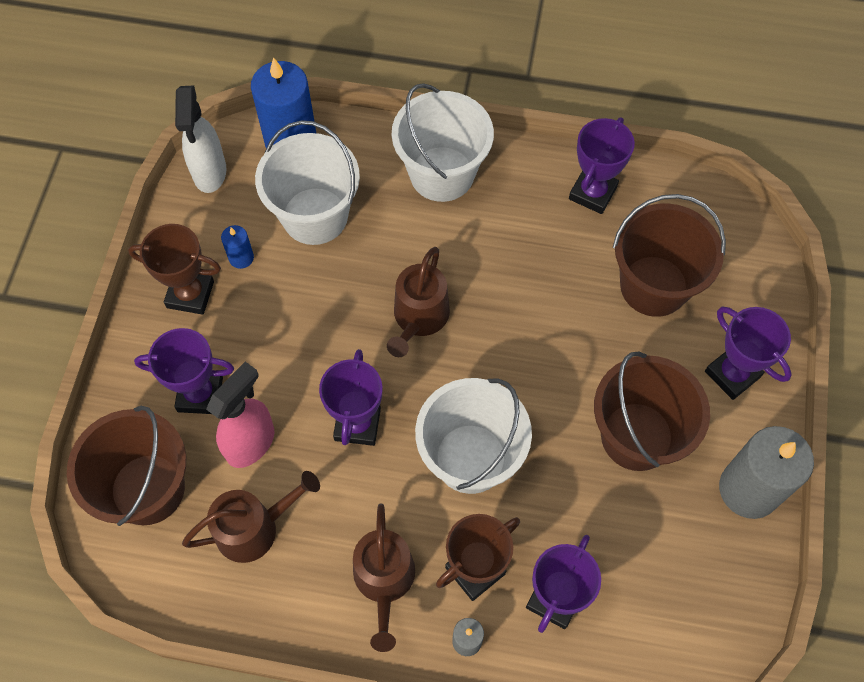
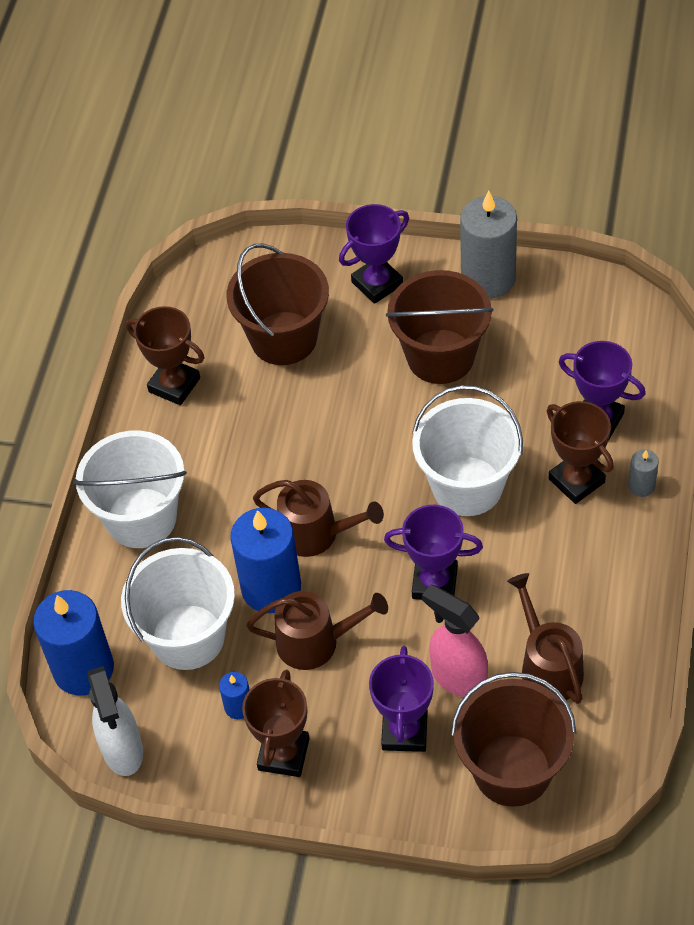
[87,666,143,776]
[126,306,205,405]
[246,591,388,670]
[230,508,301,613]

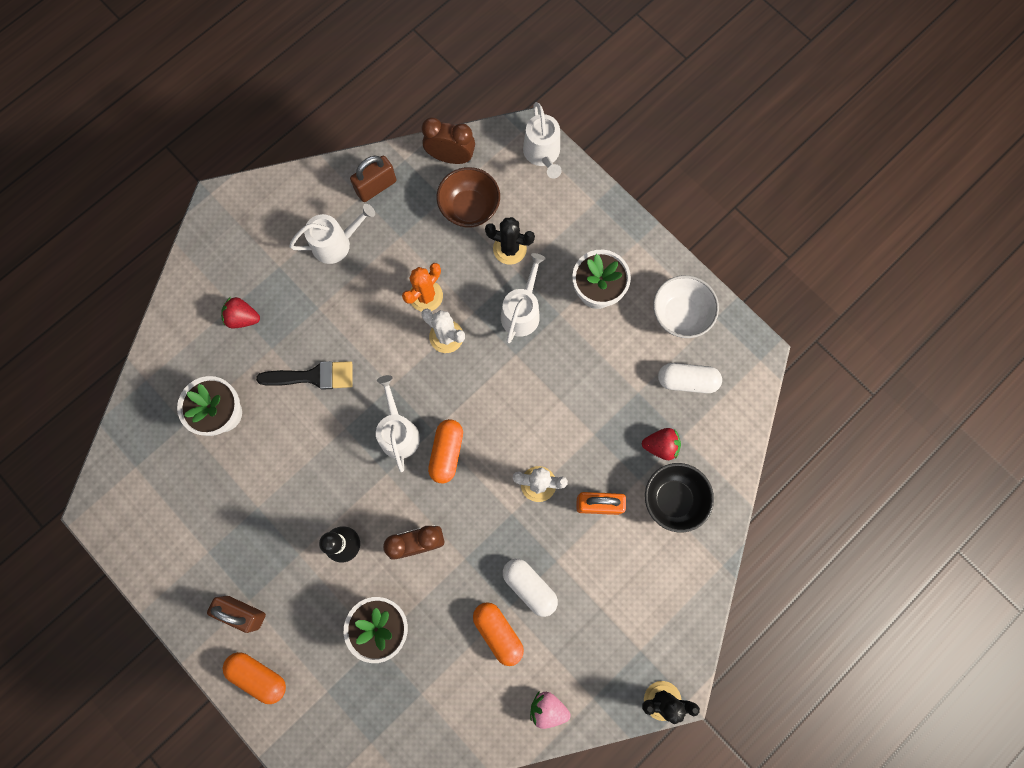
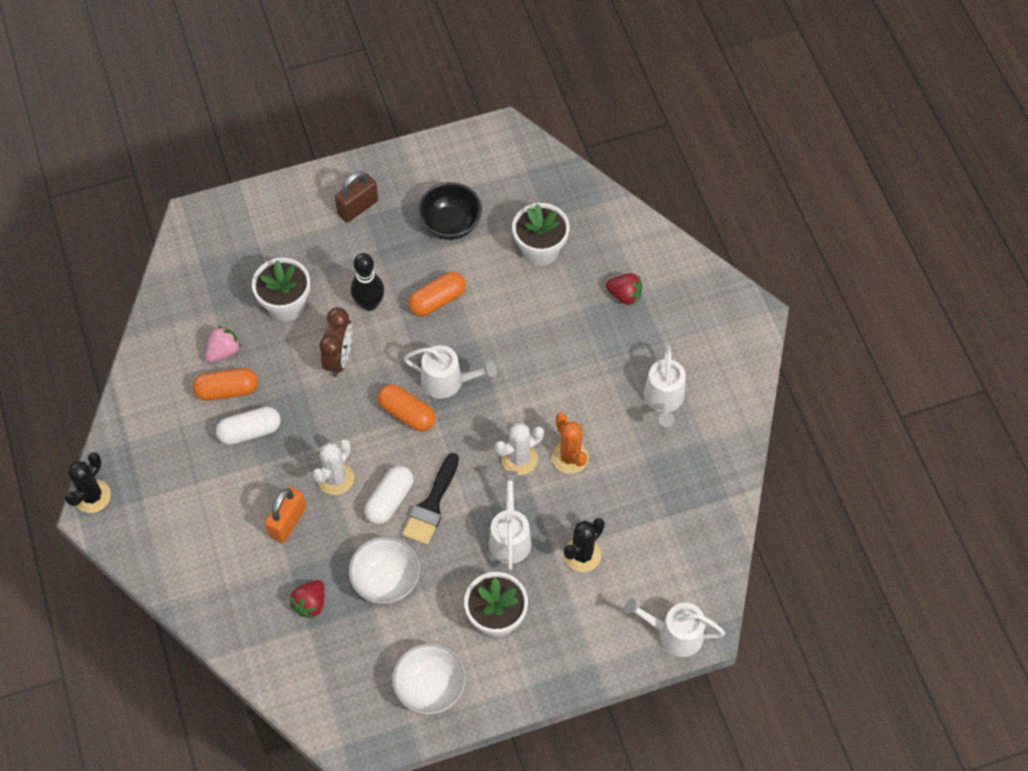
[422,117,475,164] (first image)
[350,155,397,202] (first image)
[437,167,500,228] (first image)
[489,471,532,570]
[606,273,643,305]
[402,453,459,545]
[364,466,414,525]
[418,182,482,240]
[408,272,466,316]
[205,326,241,363]
[349,537,420,604]

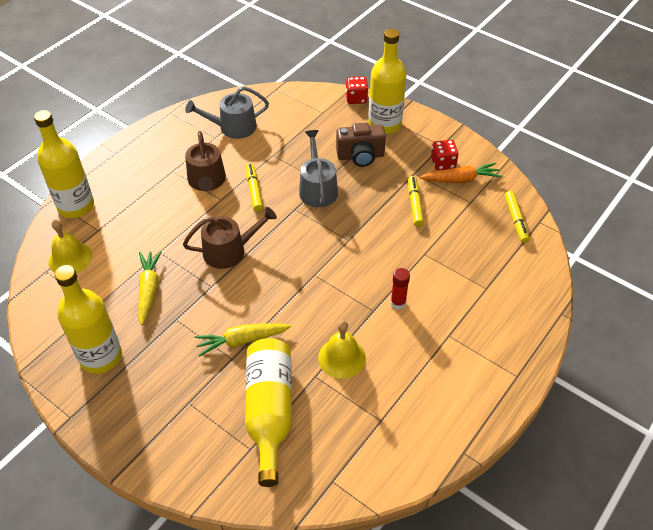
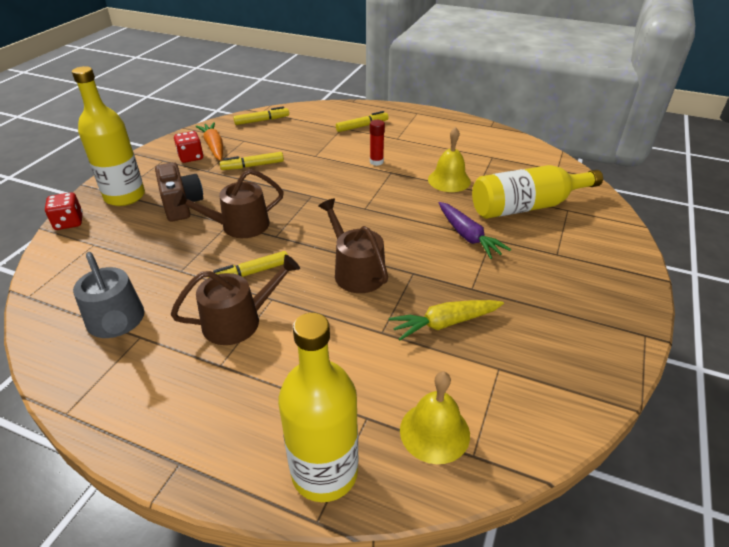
[173,169,284,238]
[55,265,122,374] (first image)
[439,202,511,259]
[336,111,389,132]

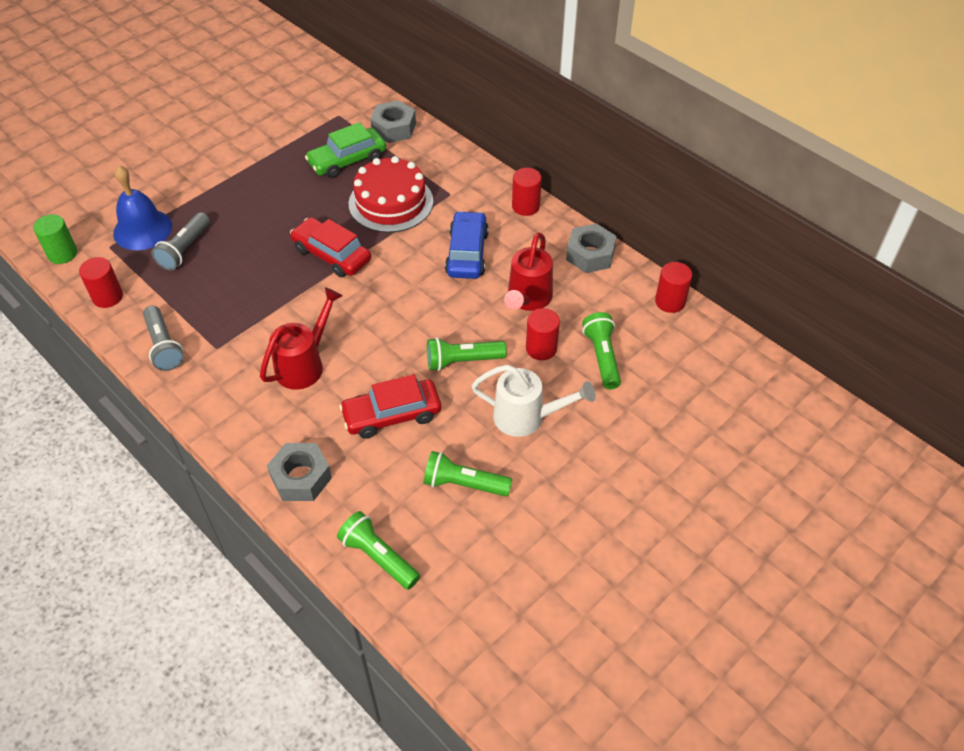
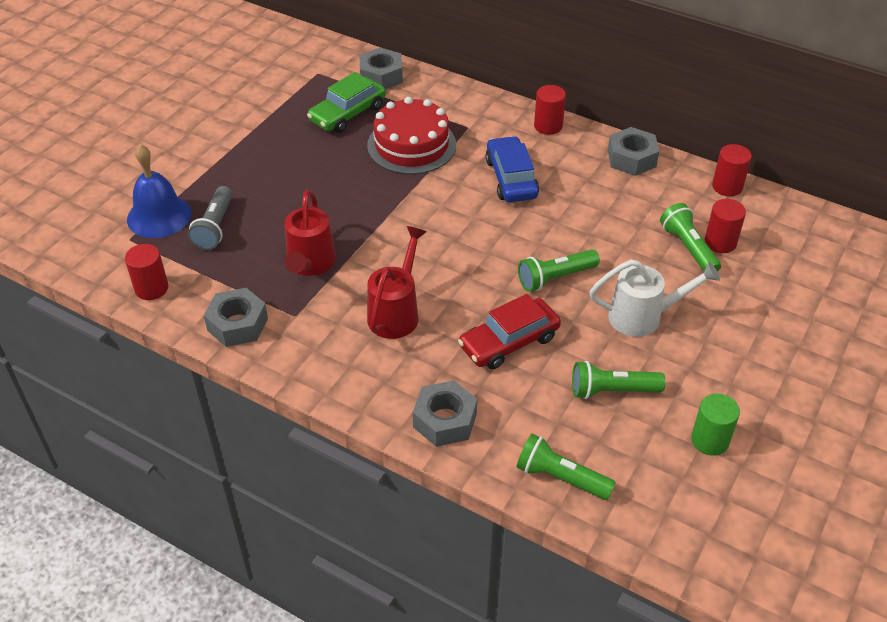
[691,394,740,456]
[290,217,371,277] (first image)
[285,190,336,276]
[204,288,268,347]
[705,199,746,253]

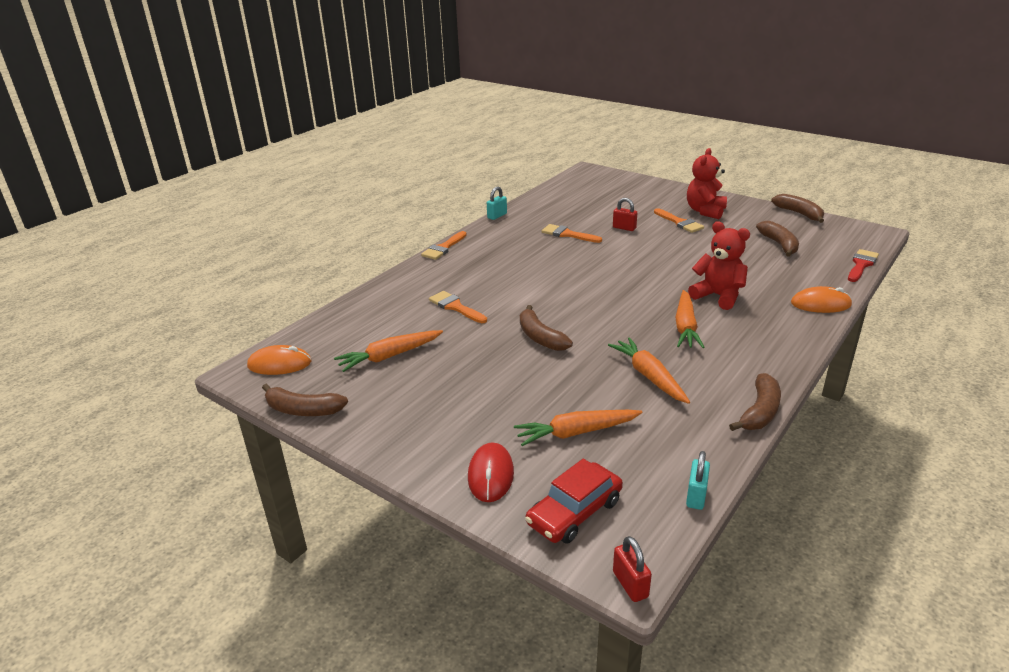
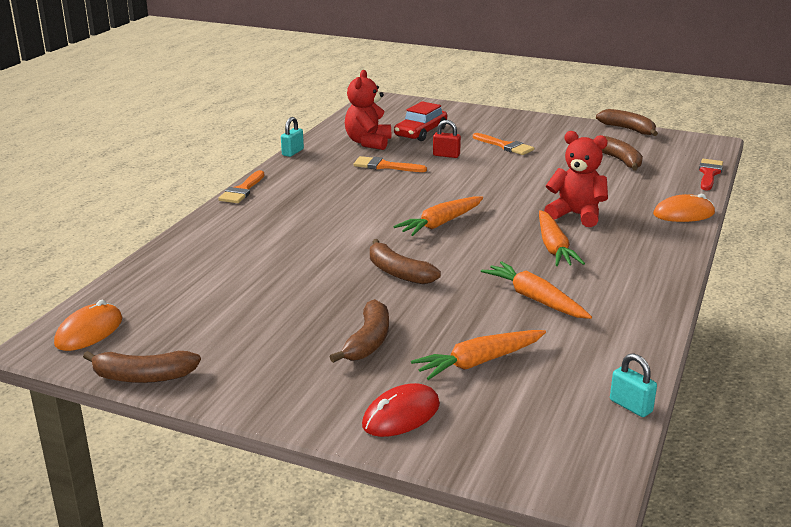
[345,70,391,150]
[429,291,487,323] (first image)
[393,196,483,236]
[54,300,122,351]
[330,299,389,363]
[362,383,440,437]
[610,353,657,417]
[394,101,447,141]
[613,536,652,602] (first image)

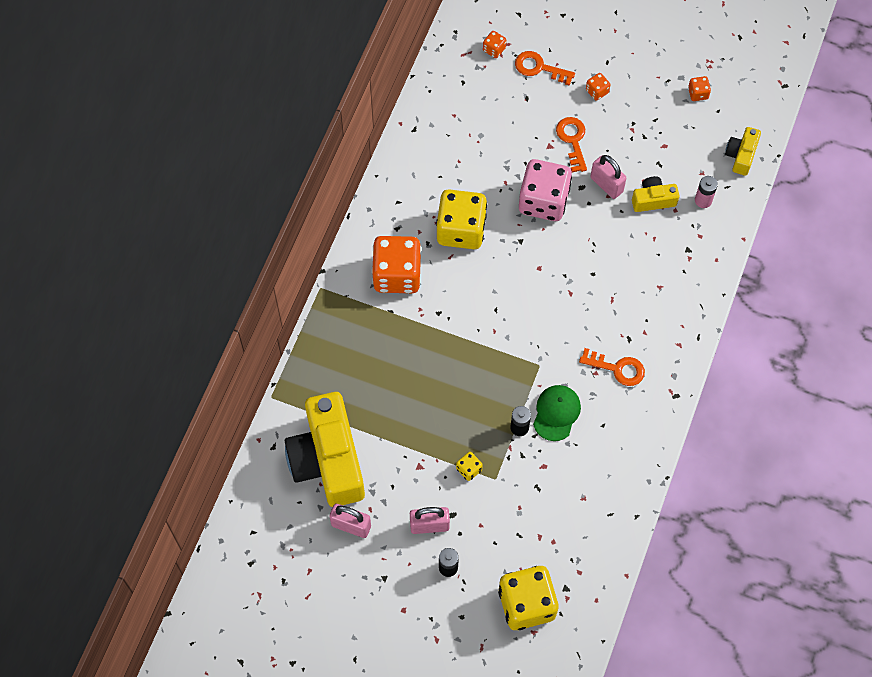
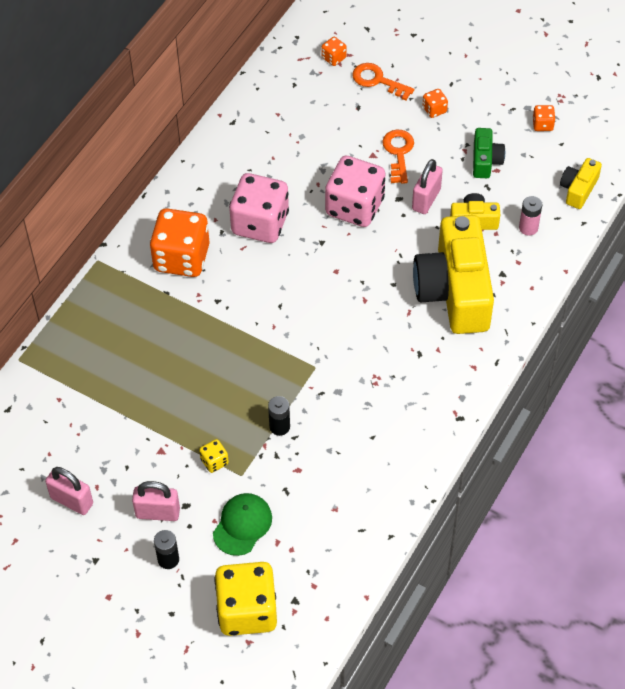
[412,159,443,214]
[229,173,289,243]
[579,348,645,386] (first image)
[213,493,272,556]
[413,215,494,334]
[473,128,505,178]

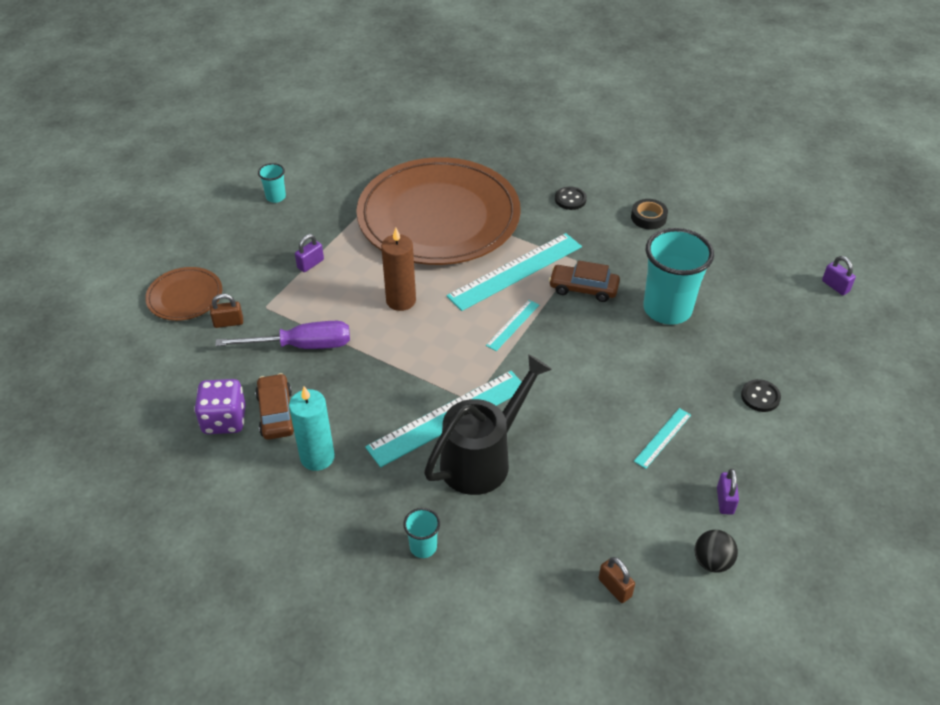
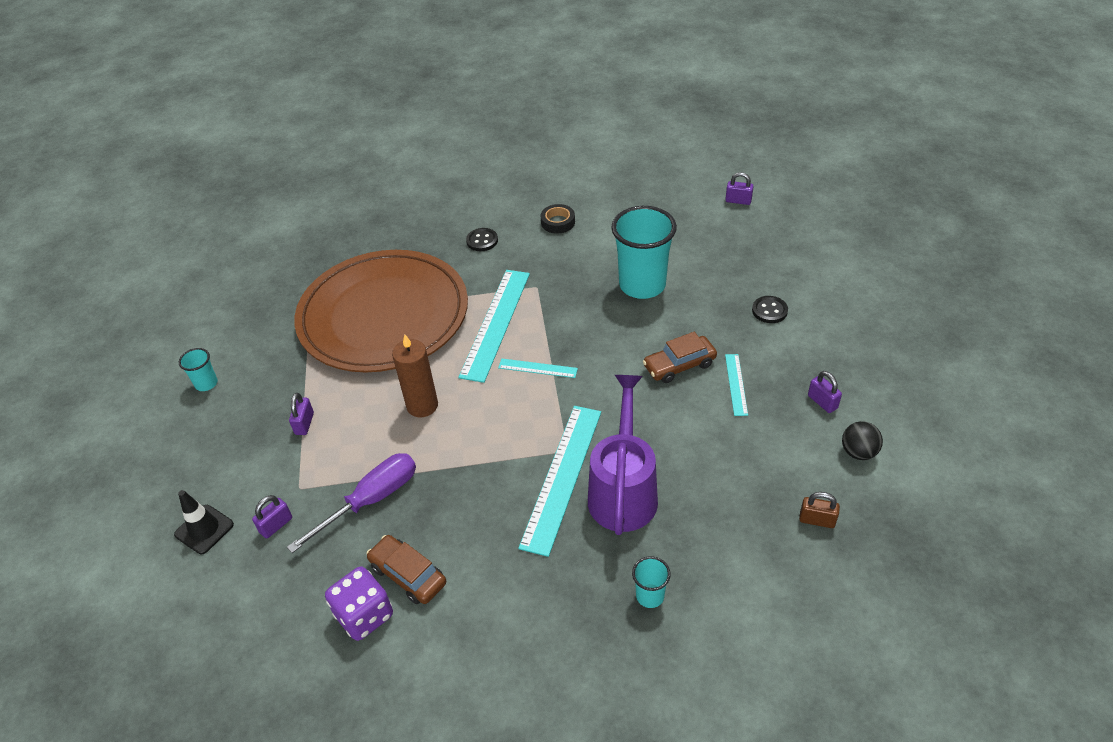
[643,332,717,383]
[174,490,234,554]
[252,495,292,539]
[498,359,578,378]
[588,375,658,535]
[289,387,335,471] (first image)

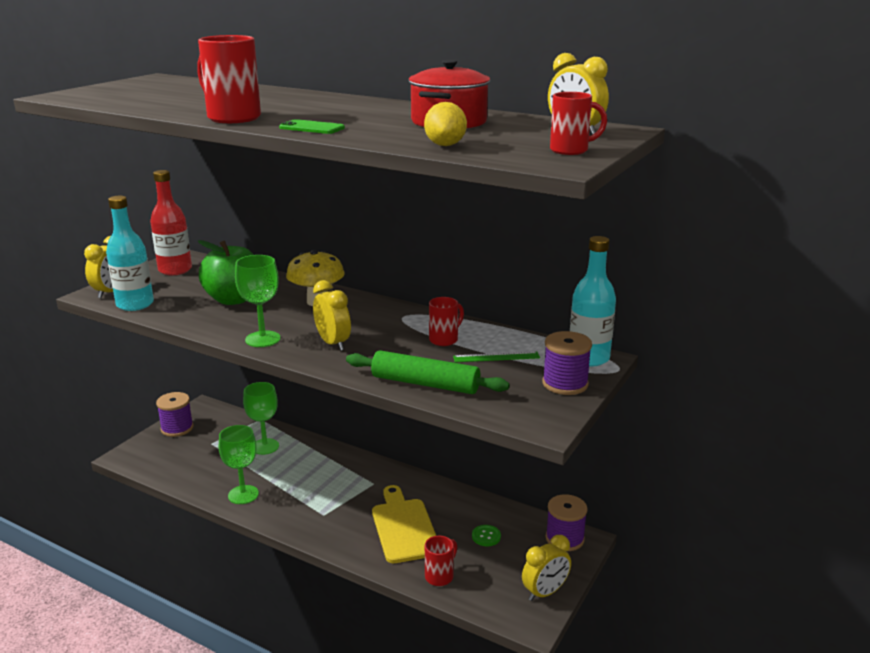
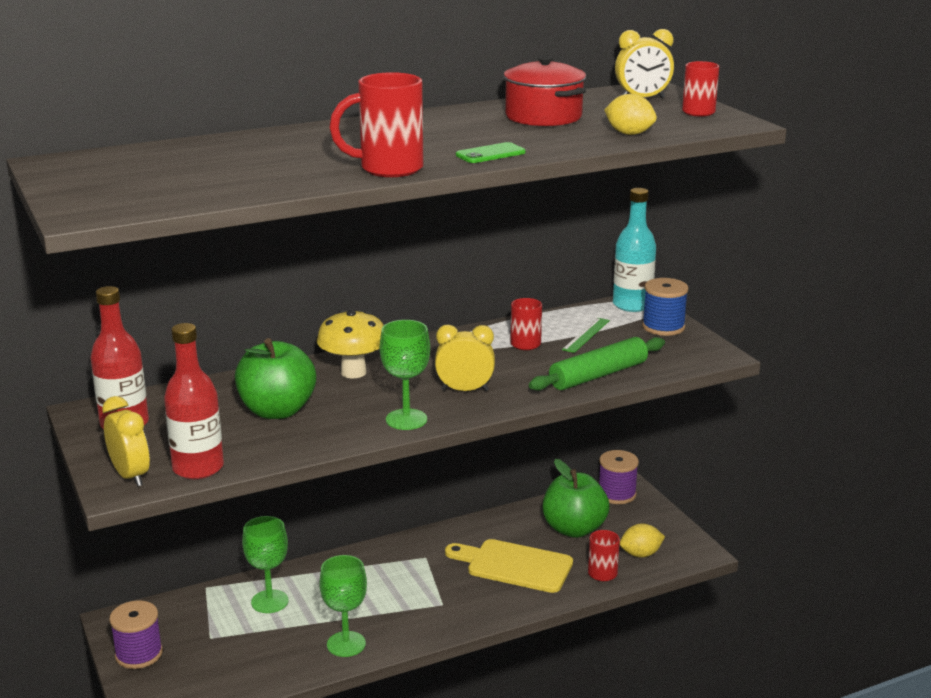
[164,323,224,479]
[642,278,688,336]
[543,459,610,538]
[522,535,571,601] (first image)
[620,523,665,558]

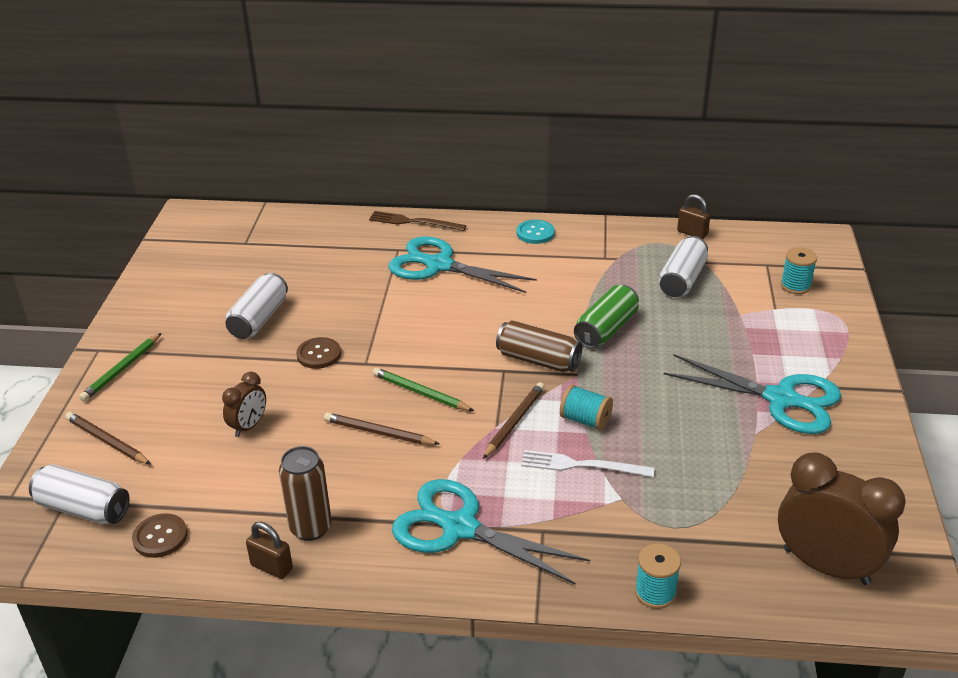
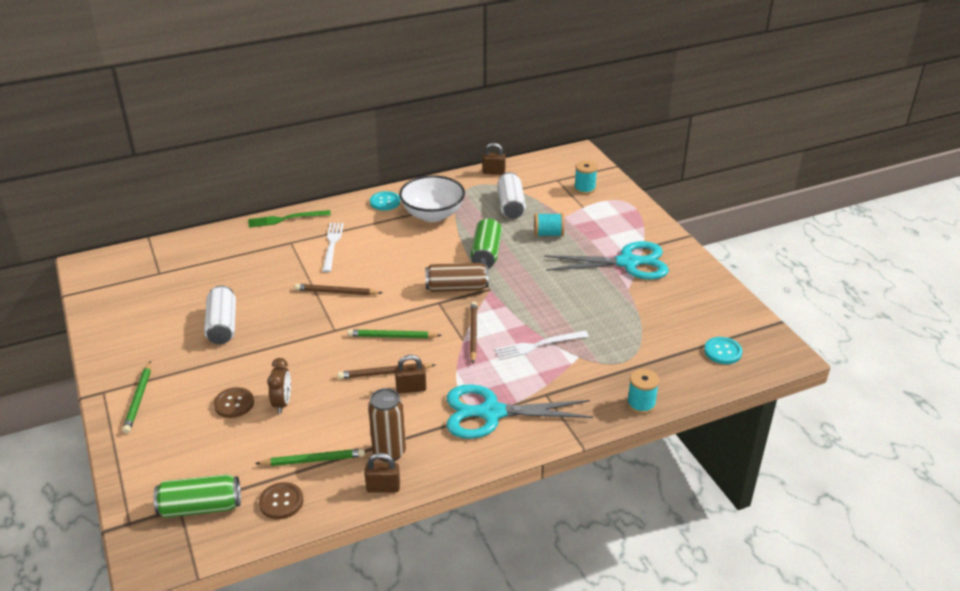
[248,210,331,228]
[322,223,344,272]
[214,387,254,418]
[534,213,565,237]
[295,284,382,295]
[704,337,742,364]
[154,474,241,518]
[399,175,465,222]
[395,355,426,394]
[255,449,365,466]

